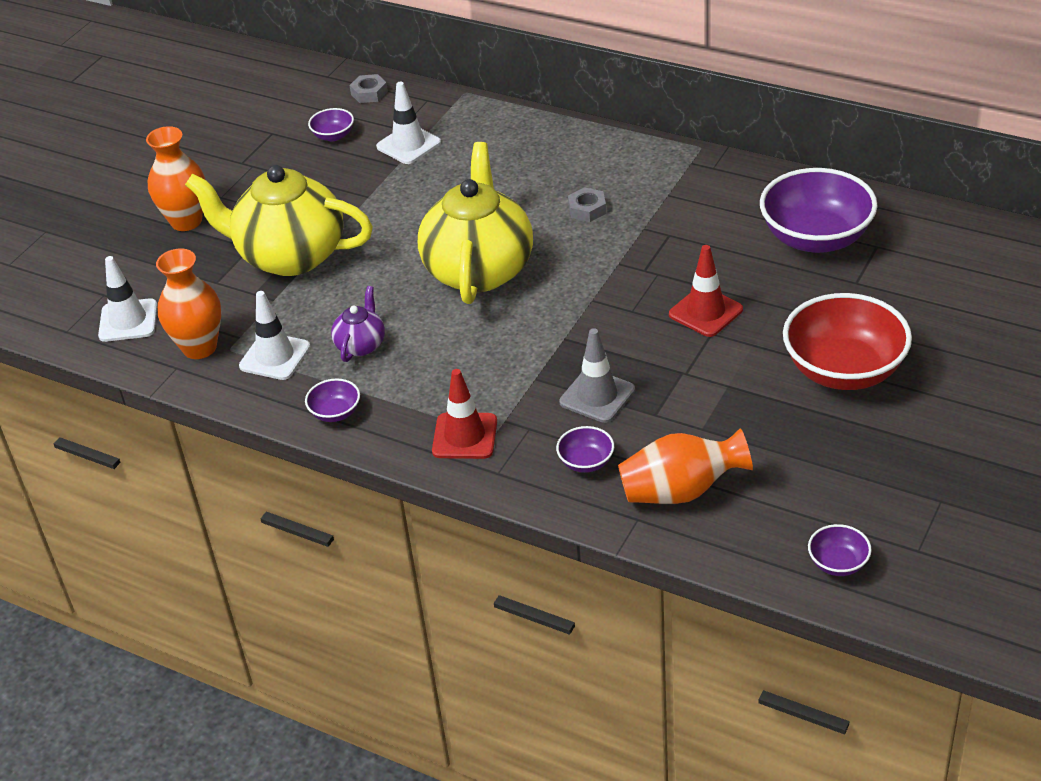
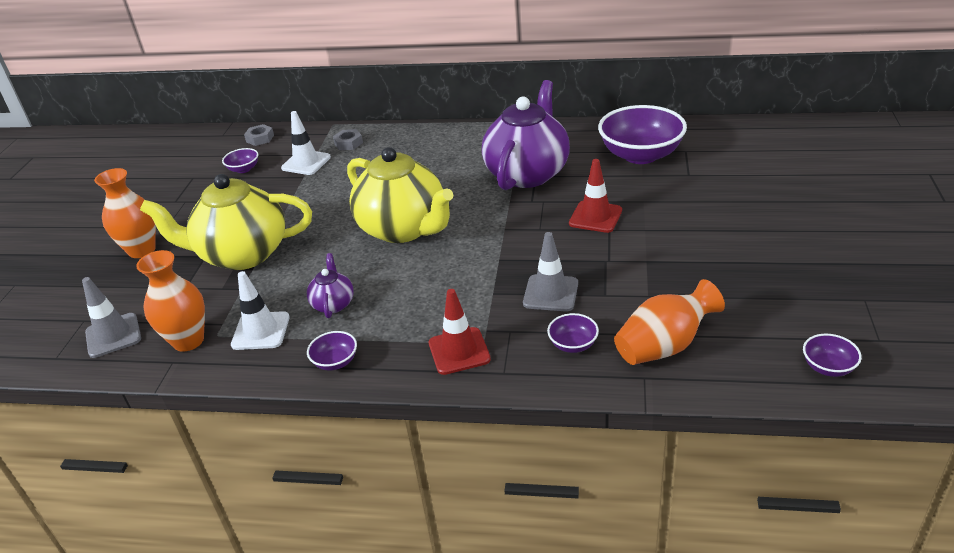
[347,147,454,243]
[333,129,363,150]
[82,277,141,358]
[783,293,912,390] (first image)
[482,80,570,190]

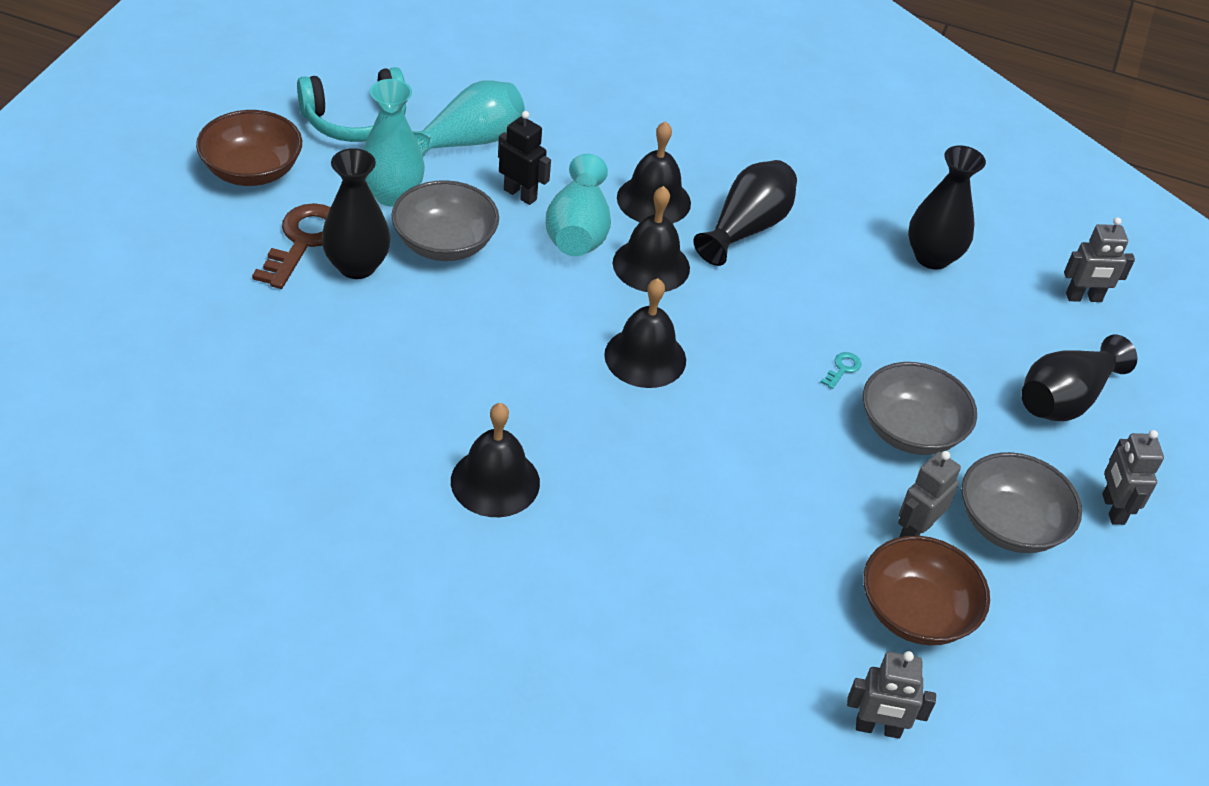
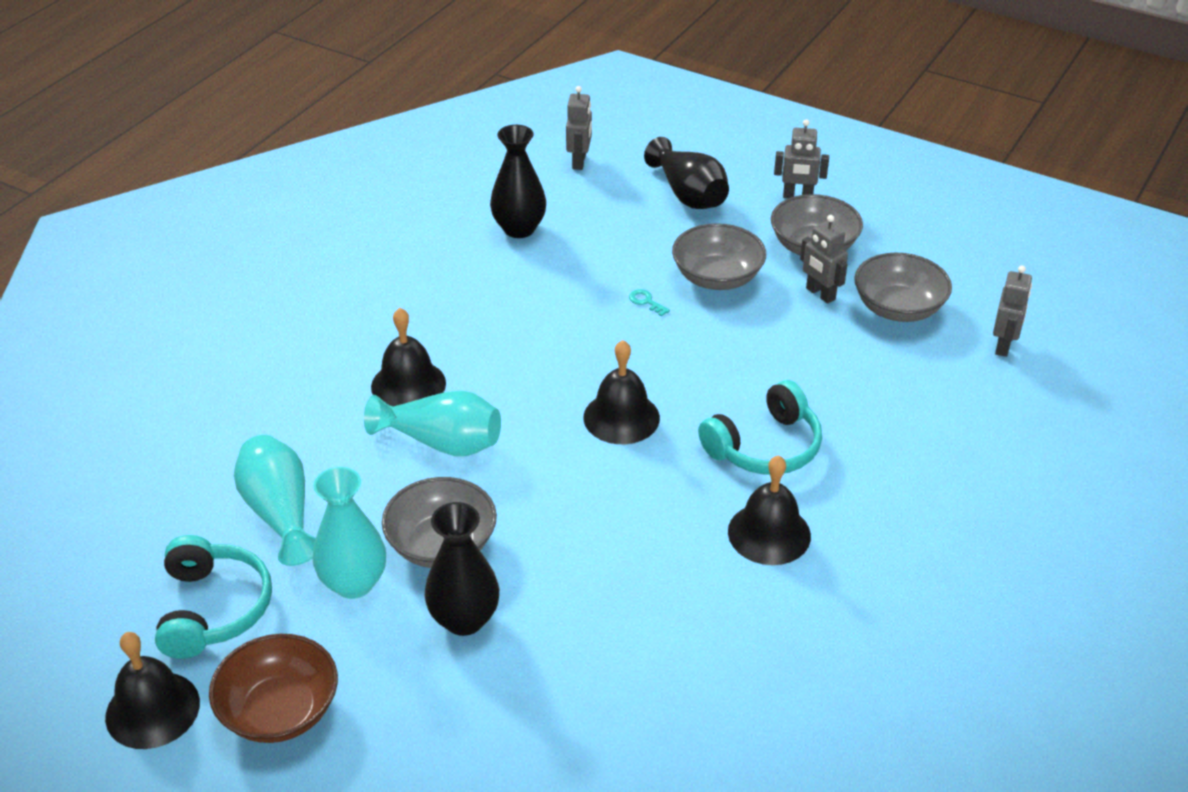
[498,111,551,205] (first image)
[693,160,797,266] (first image)
[105,632,200,749]
[252,203,331,289] (first image)
[854,253,952,322]
[698,380,822,475]

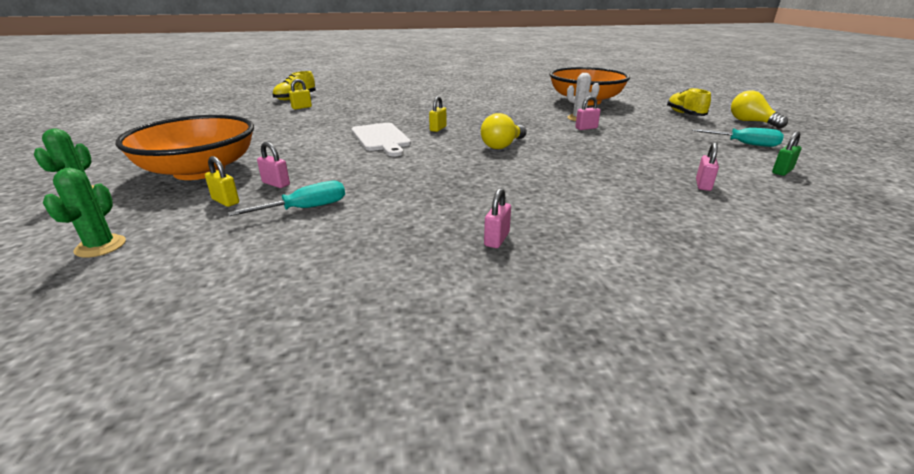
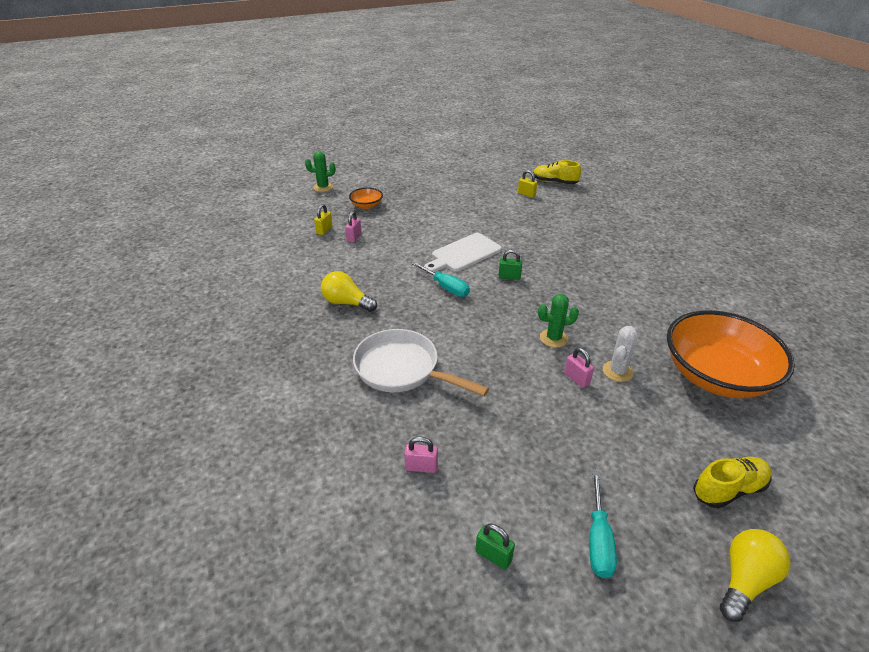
[499,250,522,280]
[321,271,377,312]
[349,188,383,209]
[538,294,579,348]
[412,262,470,297]
[484,188,511,248] (first image)
[353,329,489,396]

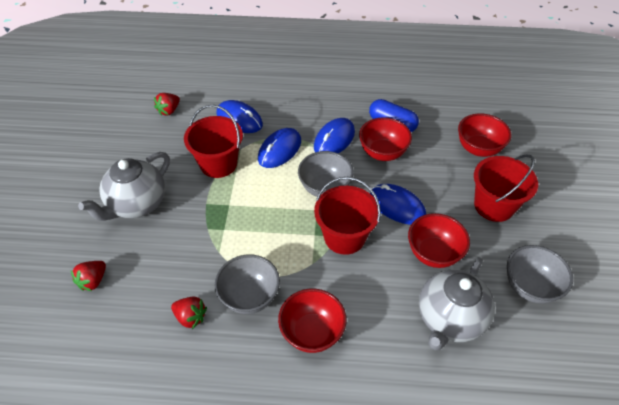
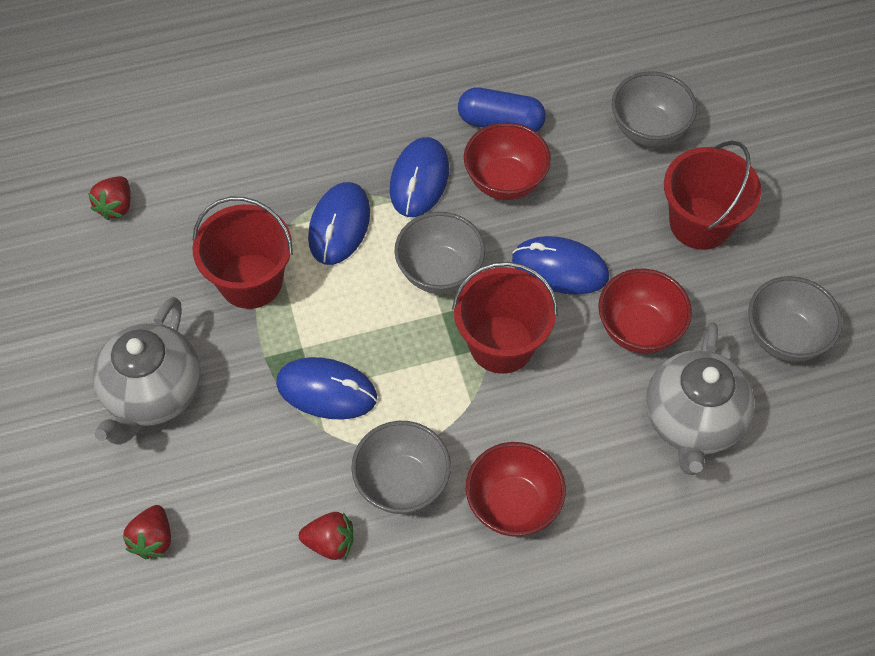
[276,357,377,420]
[612,71,697,147]

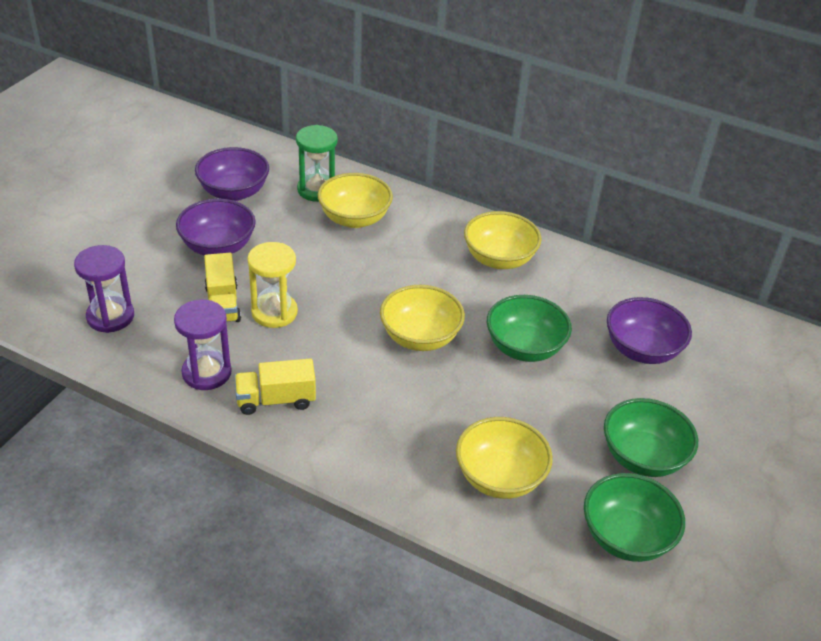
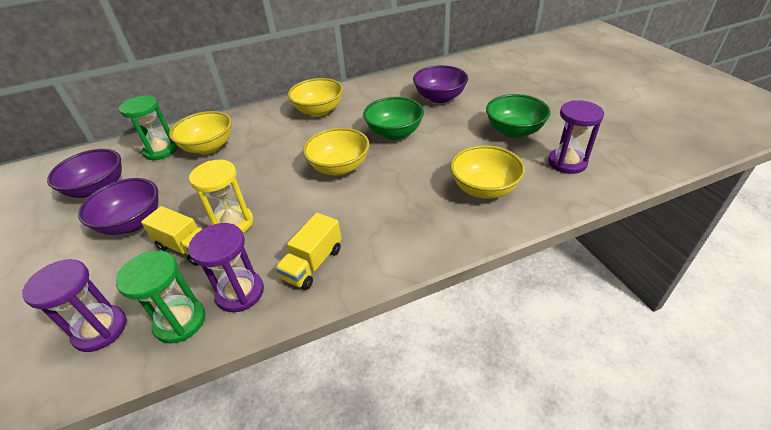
[548,100,604,174]
[116,250,205,344]

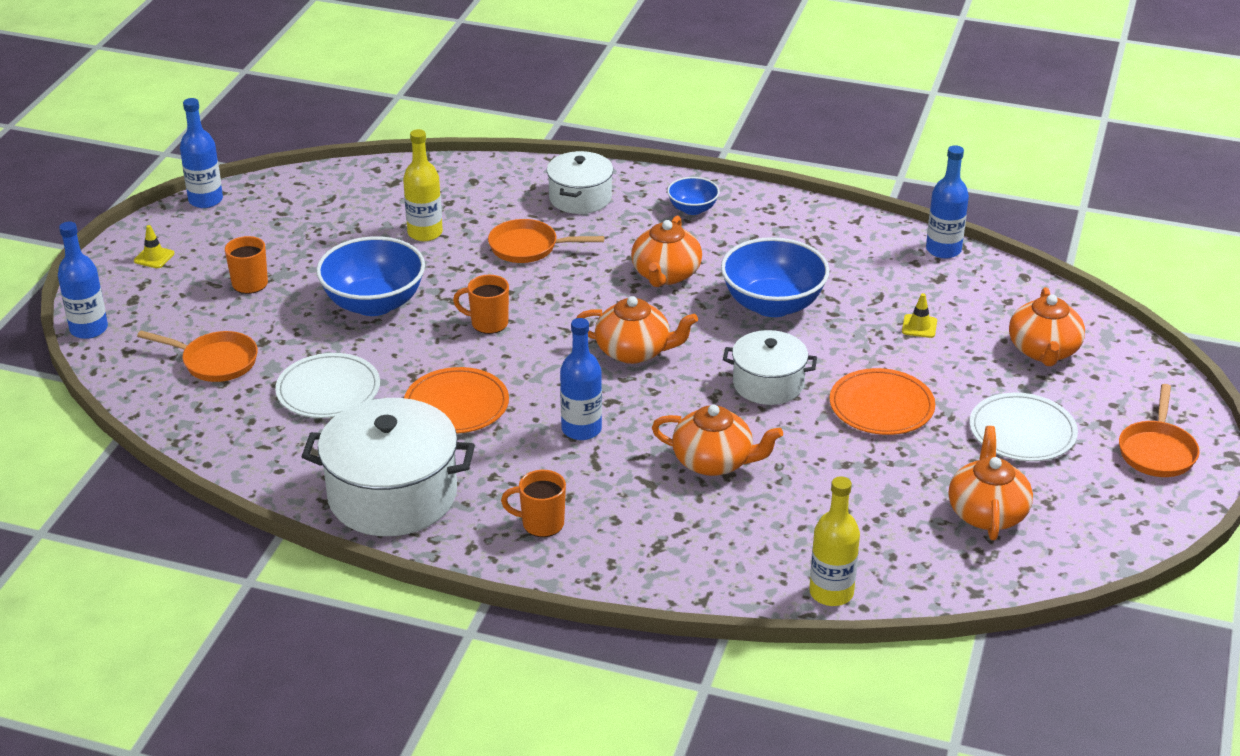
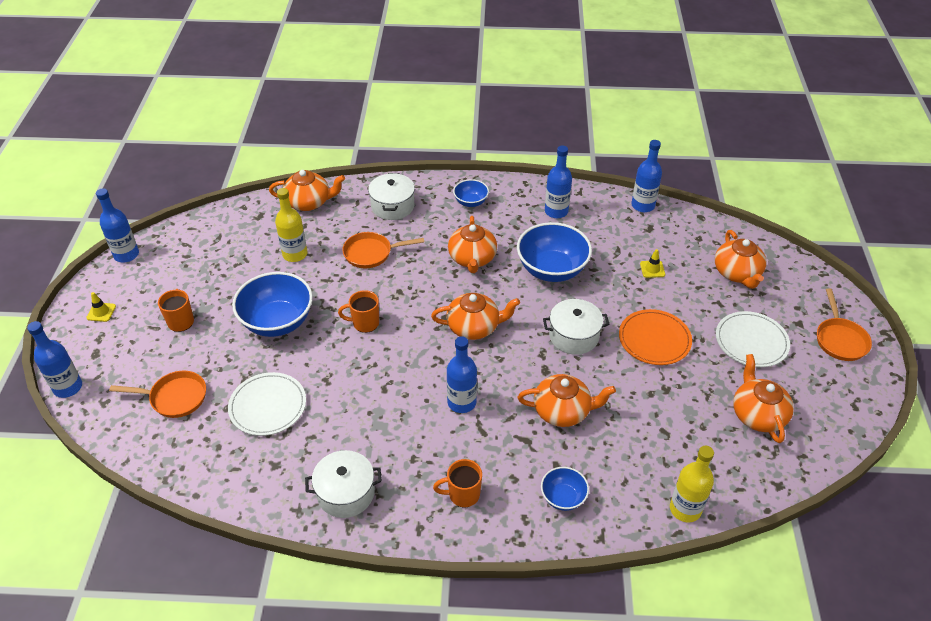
[404,367,509,434] (first image)
[305,450,382,518]
[545,146,572,218]
[269,170,345,211]
[541,467,589,511]

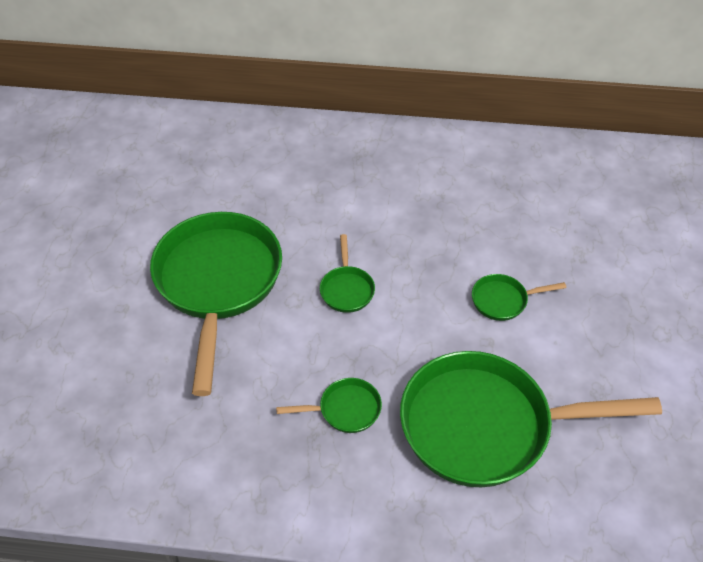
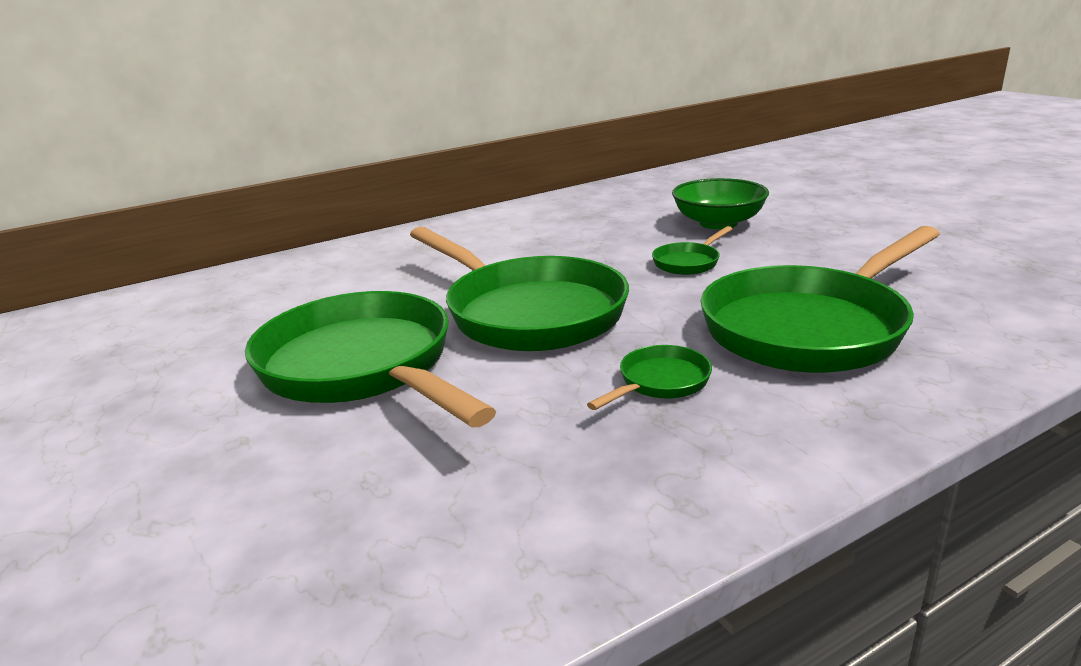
[410,227,629,351]
[672,178,769,229]

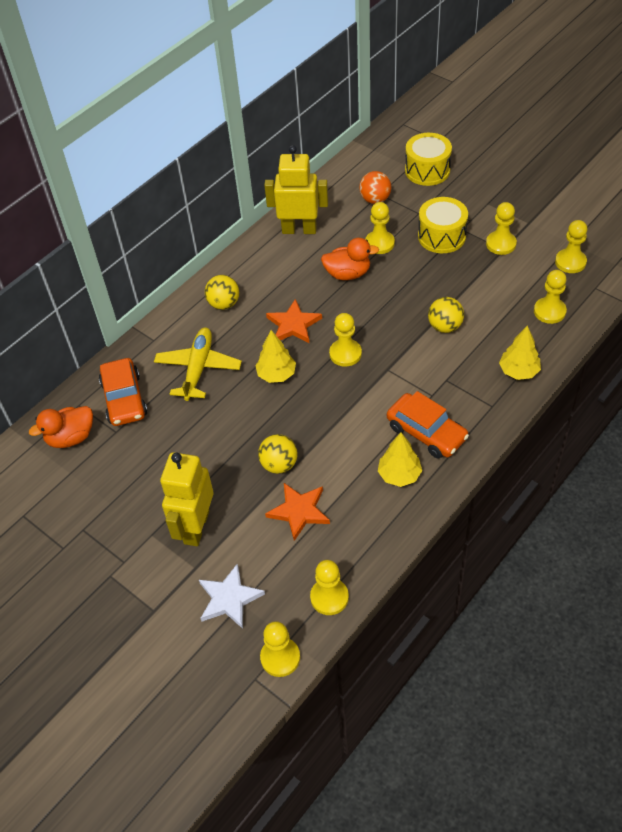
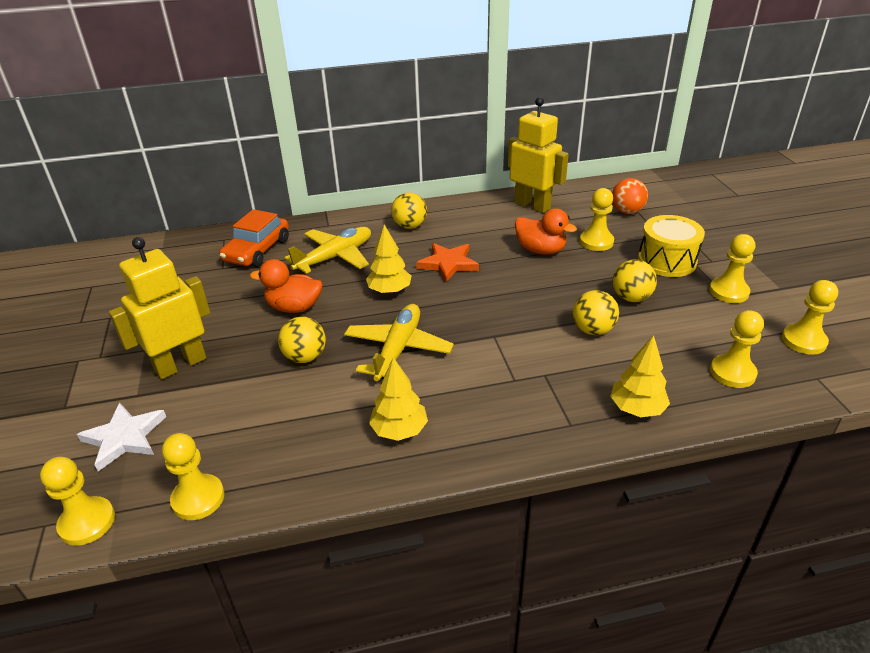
[405,133,452,186] (first image)
[329,313,362,367] (first image)
[387,391,469,459] (first image)
[250,259,322,313]
[265,483,330,541] (first image)
[613,260,657,302]
[344,304,454,381]

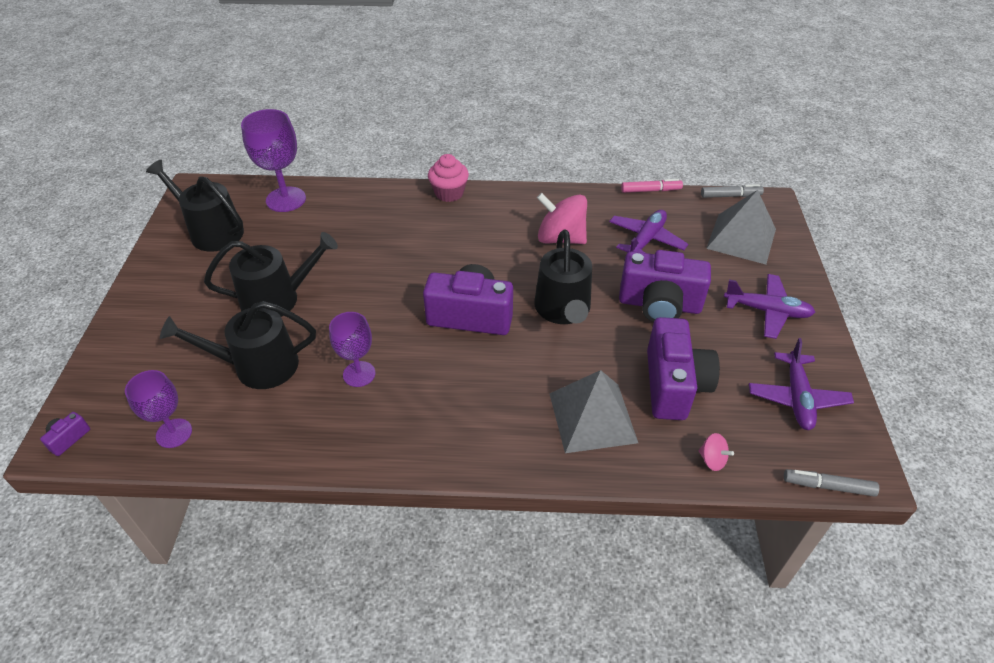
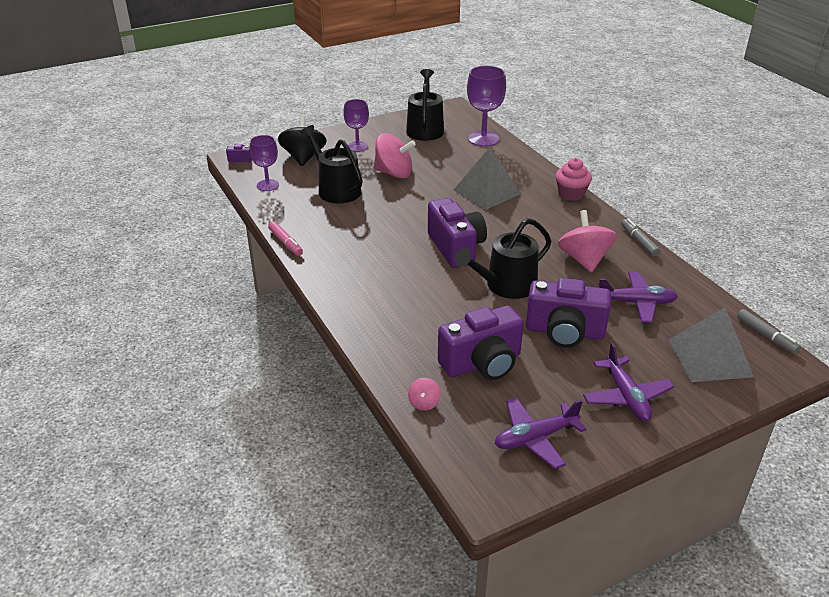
[268,221,303,256]
[374,133,416,178]
[526,278,611,348]
[343,99,369,152]
[454,147,521,210]
[621,218,660,257]
[278,115,327,166]

